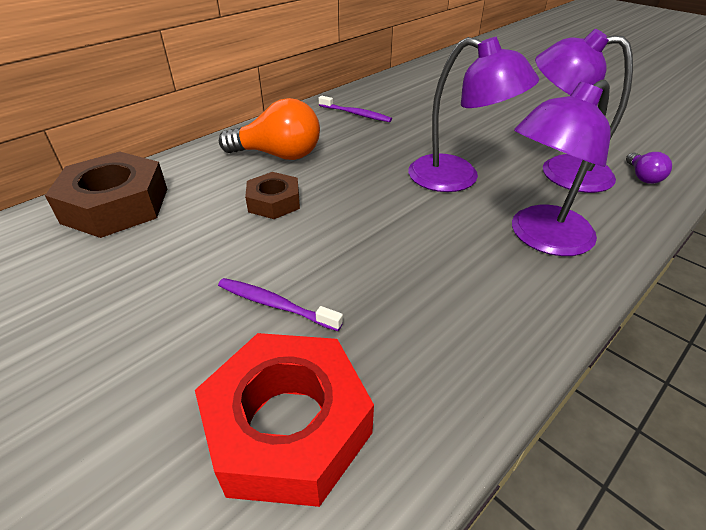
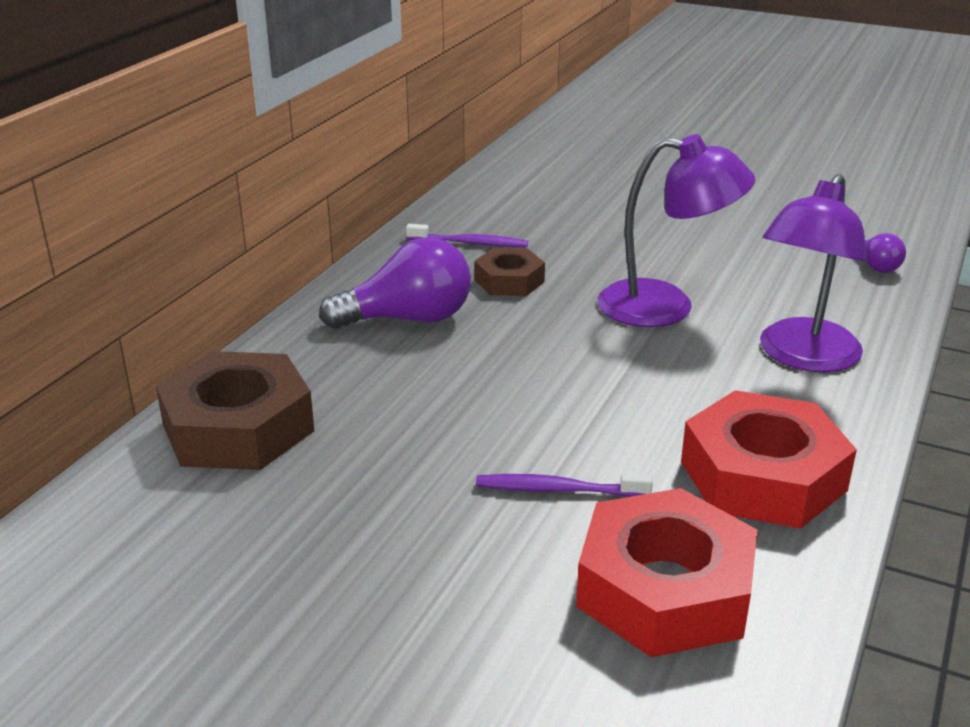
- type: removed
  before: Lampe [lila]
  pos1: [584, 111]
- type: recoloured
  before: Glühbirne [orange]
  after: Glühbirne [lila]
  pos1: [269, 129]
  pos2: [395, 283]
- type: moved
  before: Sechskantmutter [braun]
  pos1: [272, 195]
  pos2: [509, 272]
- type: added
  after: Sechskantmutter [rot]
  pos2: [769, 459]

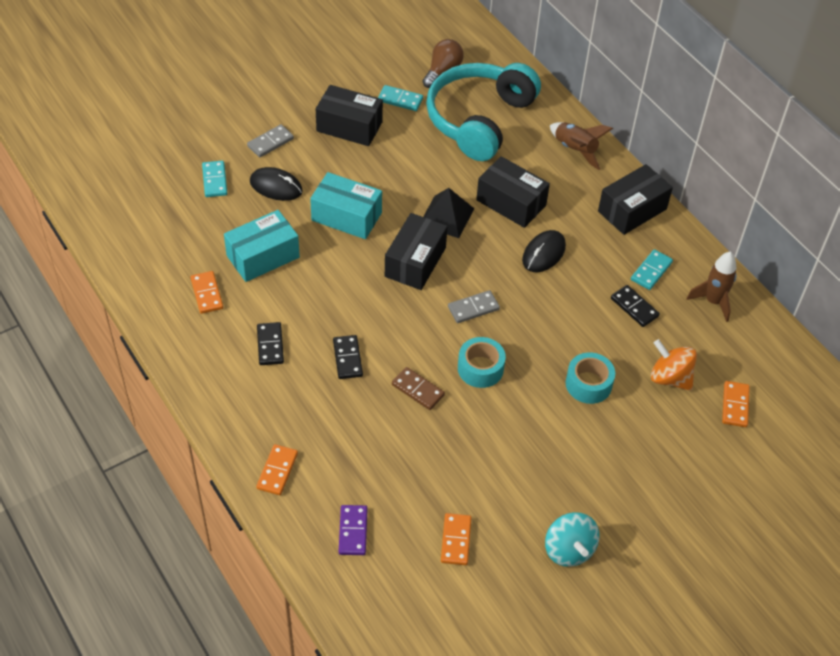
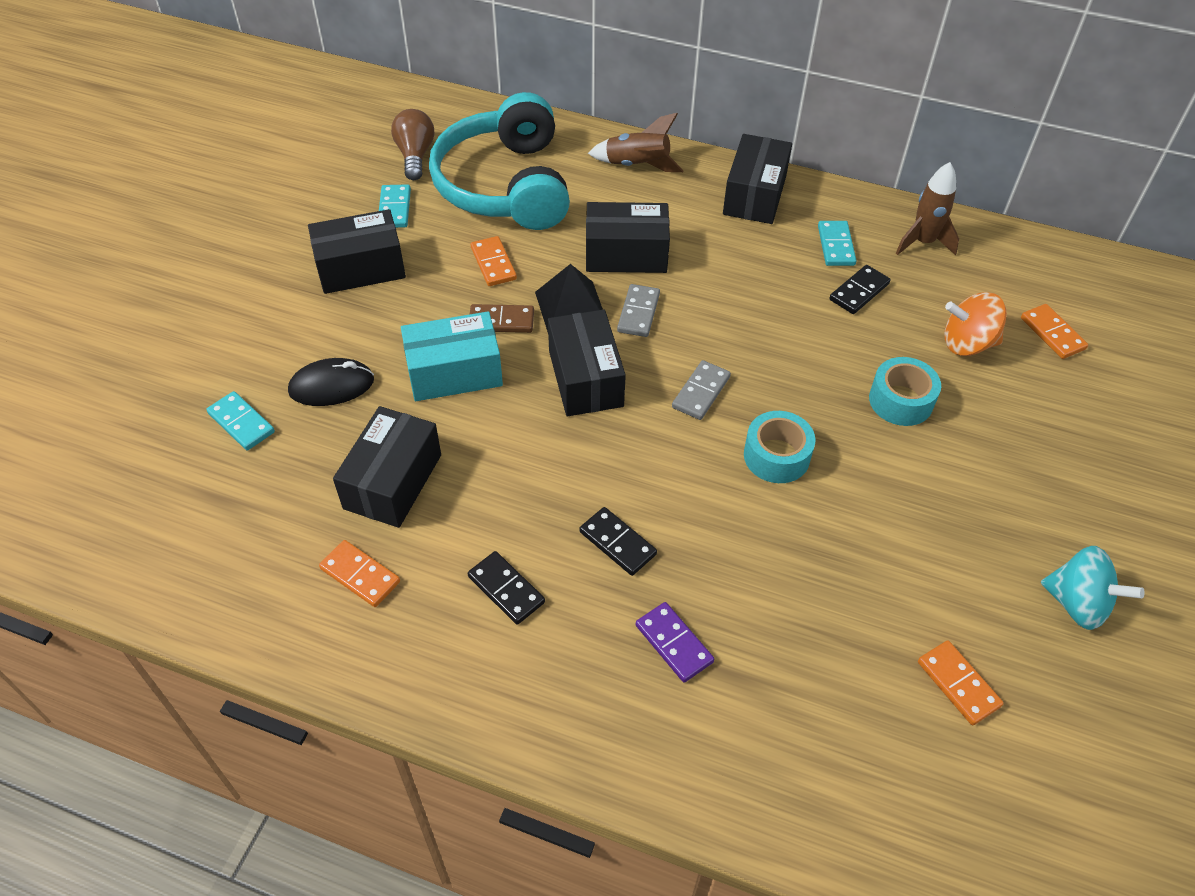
- type: turned
  before: Dominostein [türkis]
  pos1: [400, 98]
  pos2: [395, 206]
  turn: -75
- type: moved
  before: Dominostein [grau]
  pos1: [270, 140]
  pos2: [638, 310]
- type: recoloured
  before: Schachtel [türkis]
  after: Schachtel [schwarz]
  pos1: [262, 246]
  pos2: [387, 467]
- type: removed
  before: Computermaus [schwarz]
  pos1: [544, 251]
- type: turned
  before: Dominostein [schwarz]
  pos1: [635, 306]
  pos2: [860, 289]
  turn: -60
- type: moved
  before: Dominostein [braun]
  pos1: [418, 388]
  pos2: [502, 318]
- type: moved
  before: Dominostein [orange]
  pos1: [277, 469]
  pos2: [494, 261]
- type: moved
  before: Dominostein [lila]
  pos1: [353, 530]
  pos2: [675, 642]

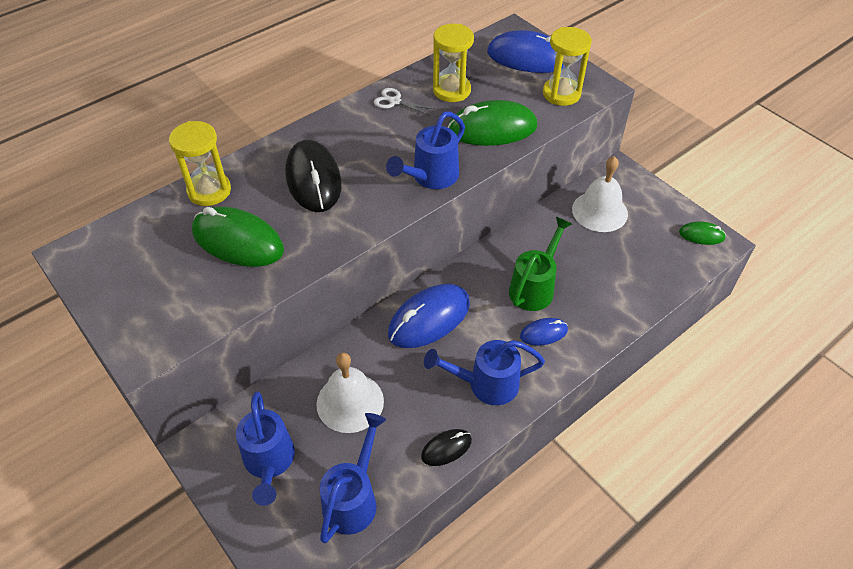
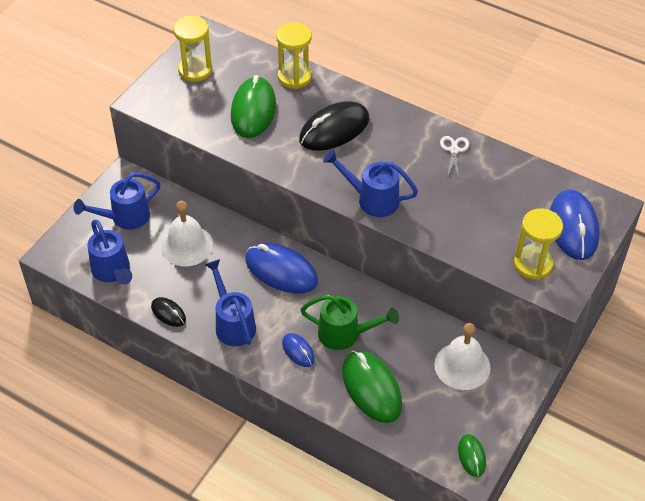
- type: moved
  before: Sanduhr [gelb]
  pos1: [453, 63]
  pos2: [192, 49]
- type: moved
  before: Computermaus [grün]
  pos1: [492, 123]
  pos2: [372, 386]
- type: turned
  before: Gießkanne [blau]
  pos1: [353, 478]
  pos2: [109, 252]
  turn: 60

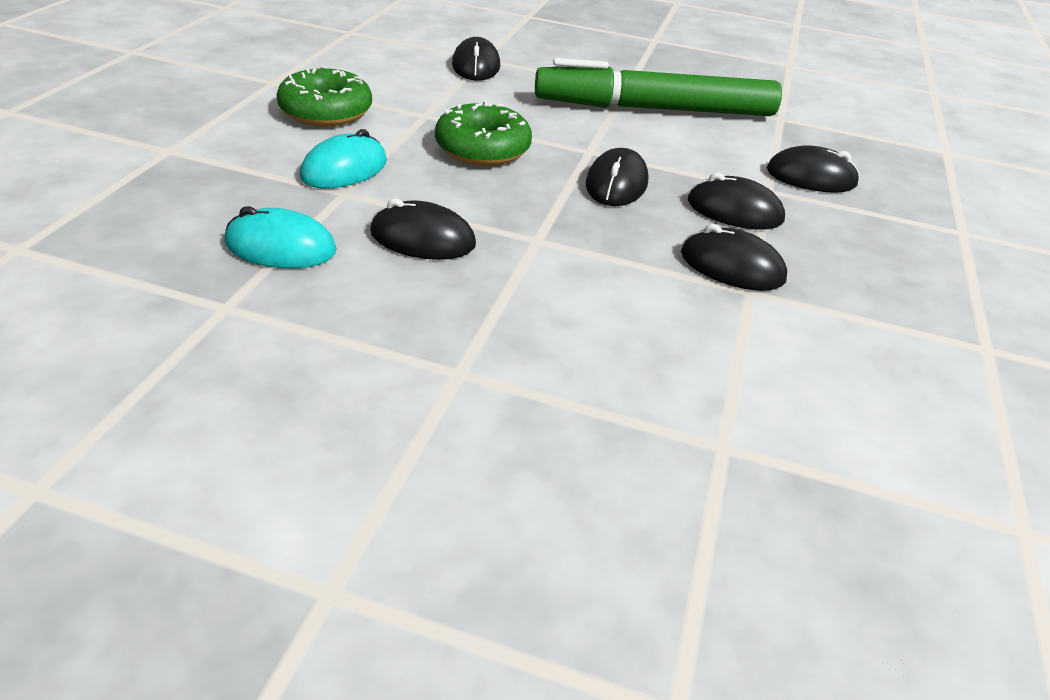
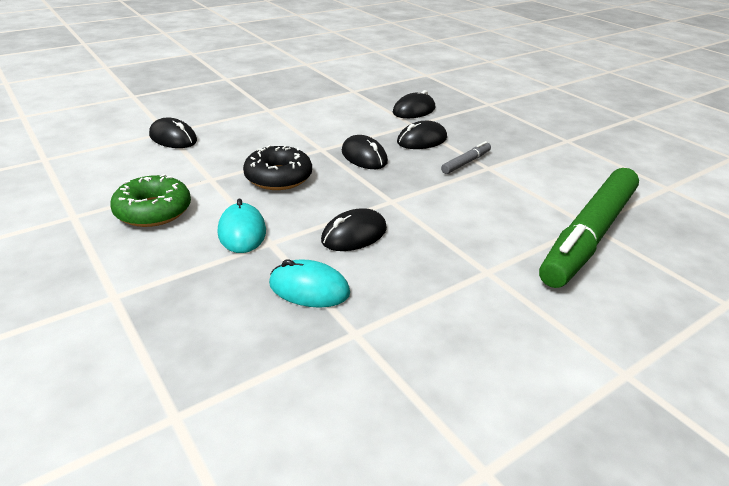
- type: moved
  before: Filzstift [grün]
  pos1: [658, 87]
  pos2: [589, 228]
- type: recoloured
  before: Donut [grün]
  after: Donut [schwarz]
  pos1: [483, 133]
  pos2: [277, 167]
- type: turned
  before: Computermaus [türkis]
  pos1: [280, 237]
  pos2: [309, 283]
  turn: 60
- type: replaced
  before: Computermaus [schwarz]
  after: Filzstift [grau]
  pos1: [734, 257]
  pos2: [466, 157]

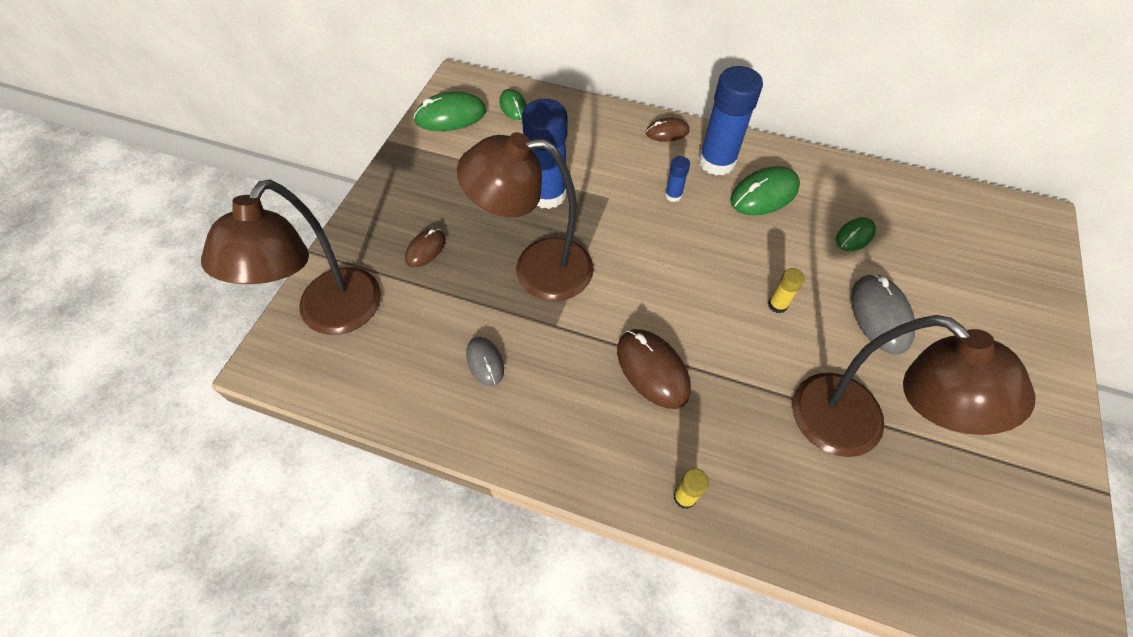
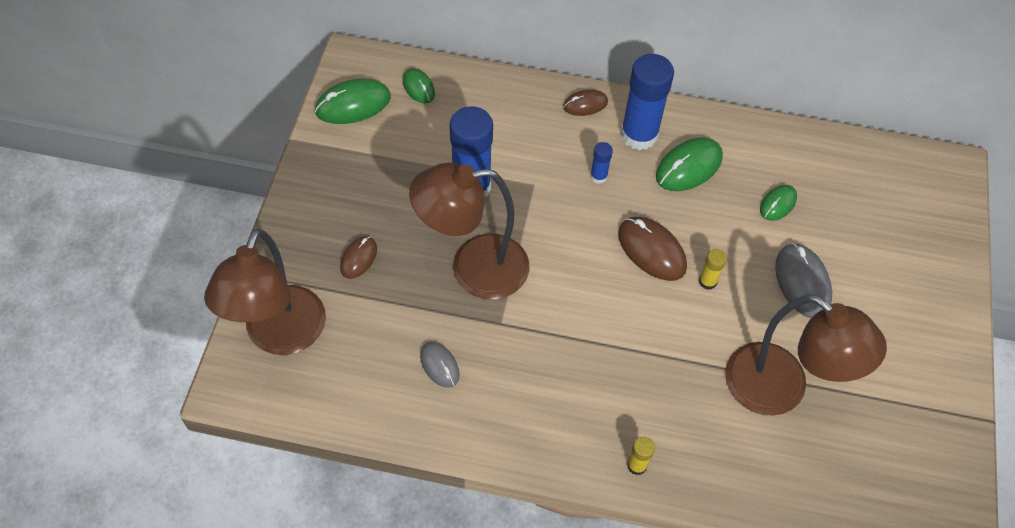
- type: moved
  before: Computermaus [braun]
  pos1: [654, 369]
  pos2: [652, 249]

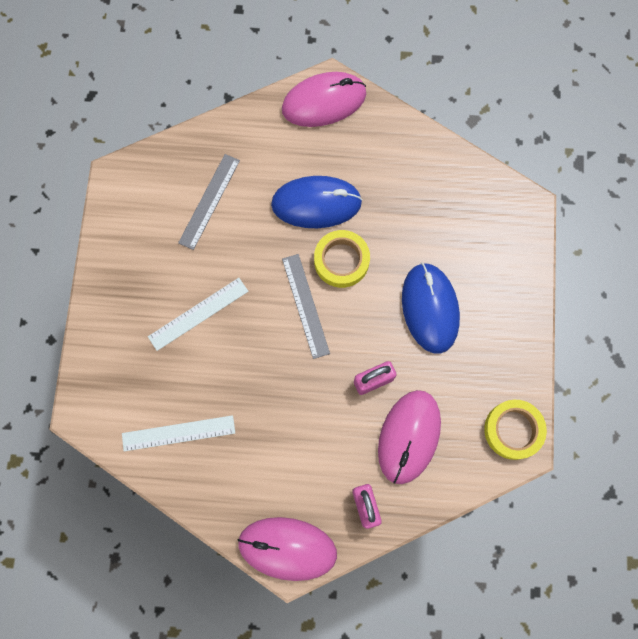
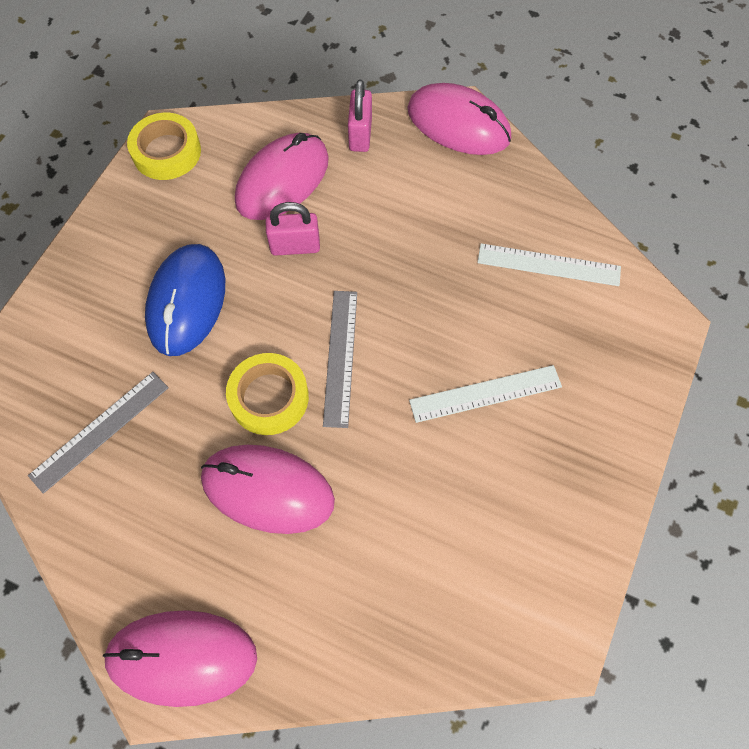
- type: moved
  before: Lineal [grau]
  pos1: [209, 202]
  pos2: [98, 433]
- type: recoloured
  before: Computermaus [blau]
  after: Computermaus [rosa]
  pos1: [316, 202]
  pos2: [268, 489]

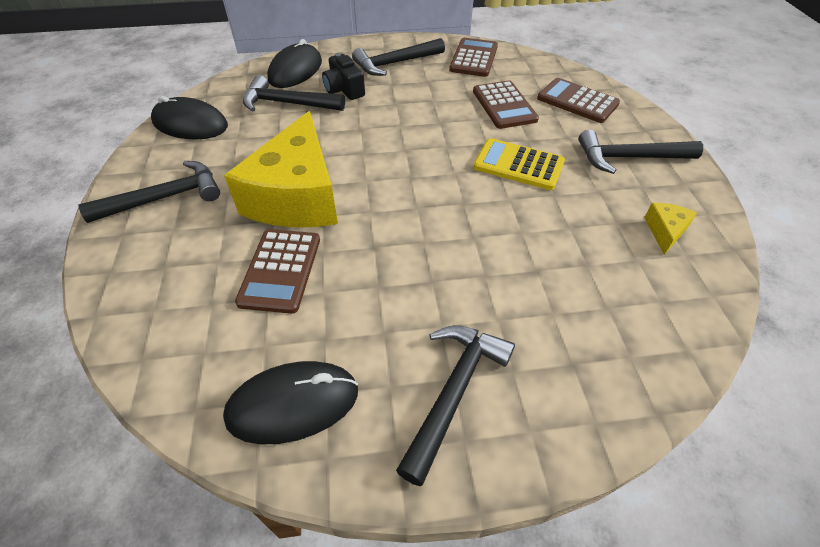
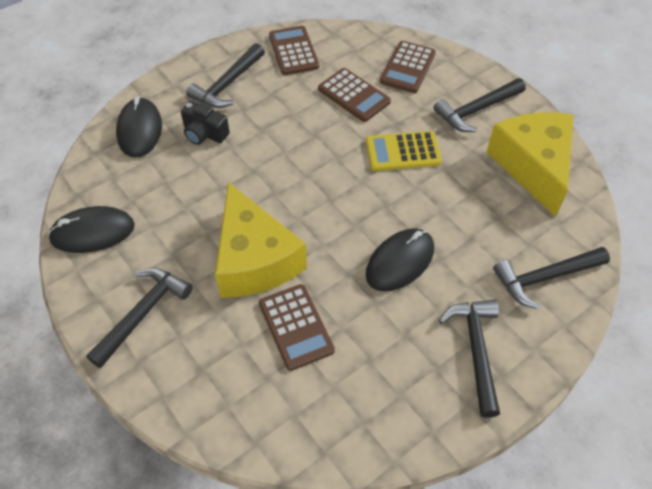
- type: moved
  before: Hammer [schwarz]
  pos1: [294, 93]
  pos2: [551, 278]
- type: turned
  before: Taschenrechner [braun]
  pos1: [578, 100]
  pos2: [408, 67]
  turn: -75
- type: resized
  before: Käse [gelb]
  pos1: [670, 229]
  pos2: [530, 164]
  scale: 2.49
- type: moved
  before: Computermaus [schwarz]
  pos1: [290, 403]
  pos2: [399, 259]

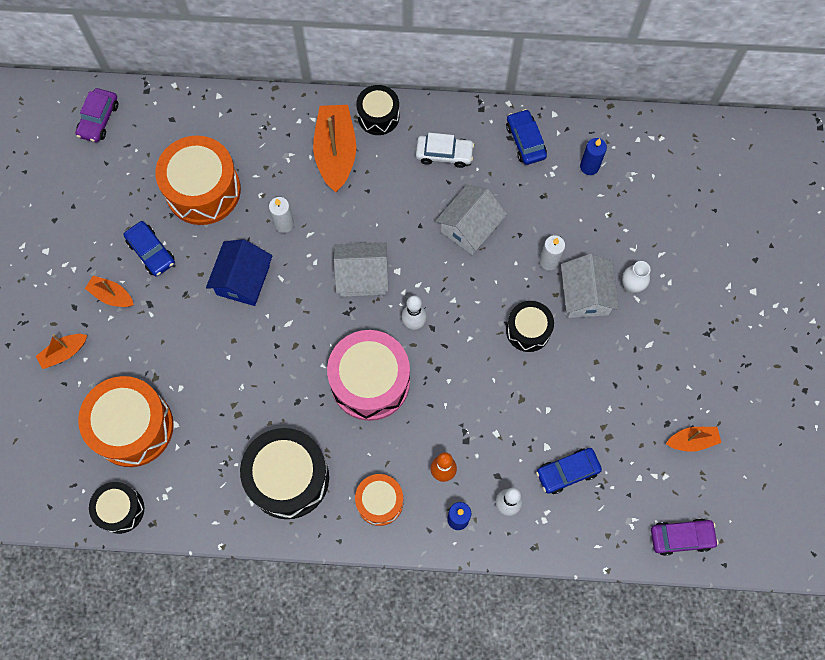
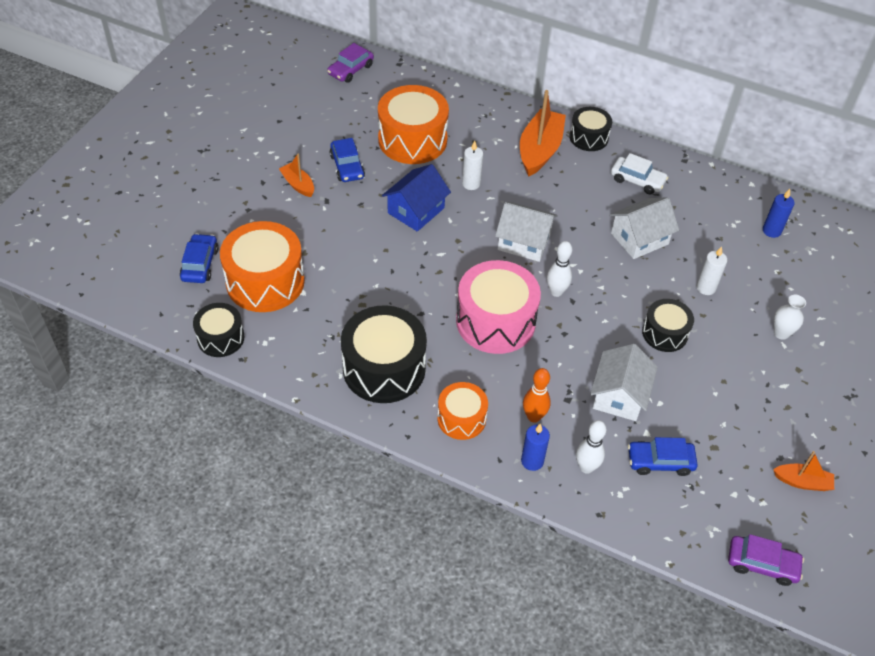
- type: moved
  before: Auto [blau]
  pos1: [526, 137]
  pos2: [199, 258]
- type: moved
  before: Haus [weiß]
  pos1: [590, 286]
  pos2: [624, 382]
- type: removed
  before: Boot [orange]
  pos1: [61, 351]

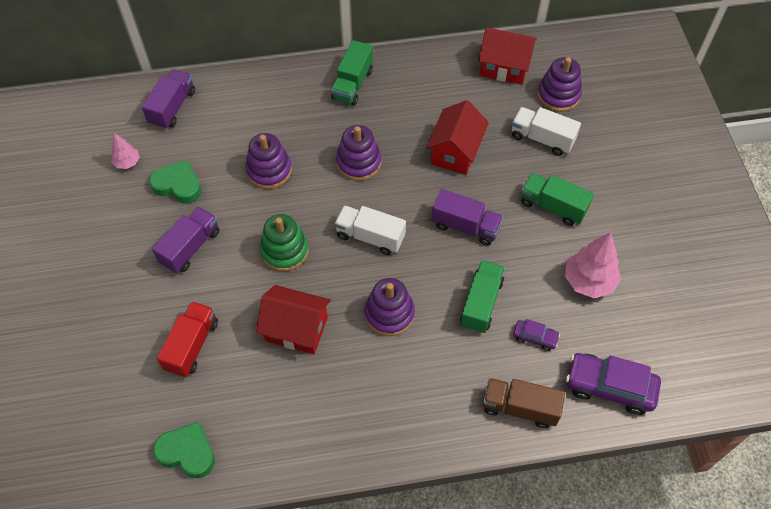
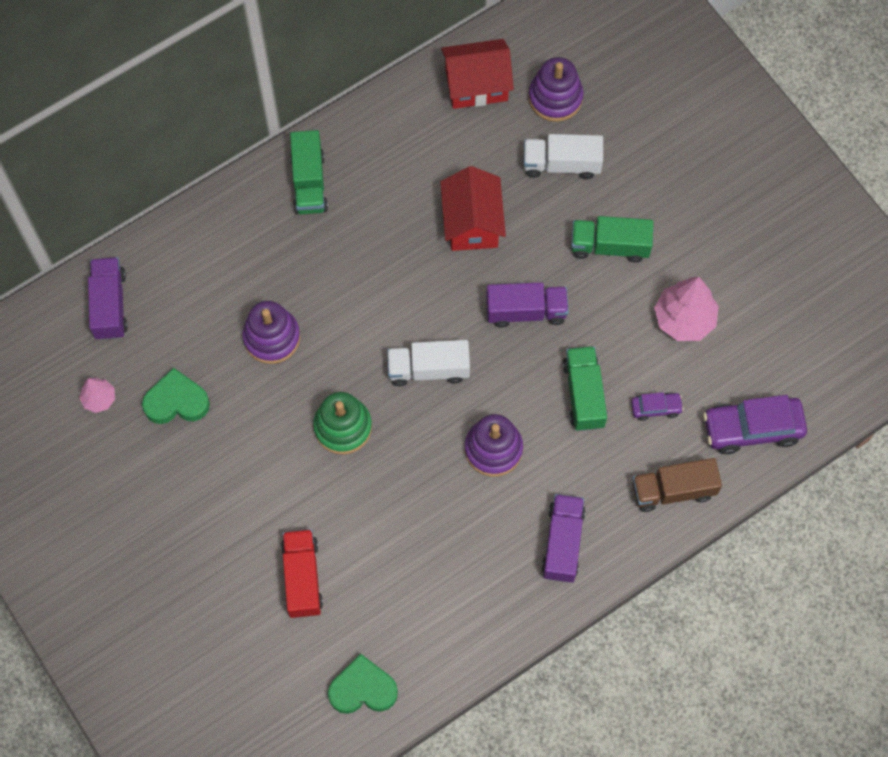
- type: removed
  before: Stapelspielzeug [lila]
  pos1: [358, 153]
- type: moved
  before: Lastwagen [lila]
  pos1: [185, 239]
  pos2: [563, 538]
- type: removed
  before: Haus [rot]
  pos1: [293, 319]

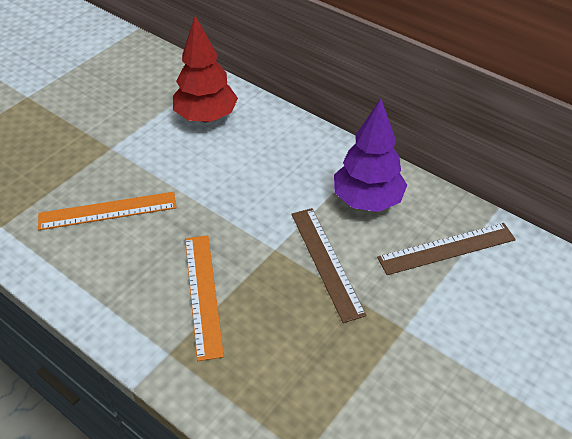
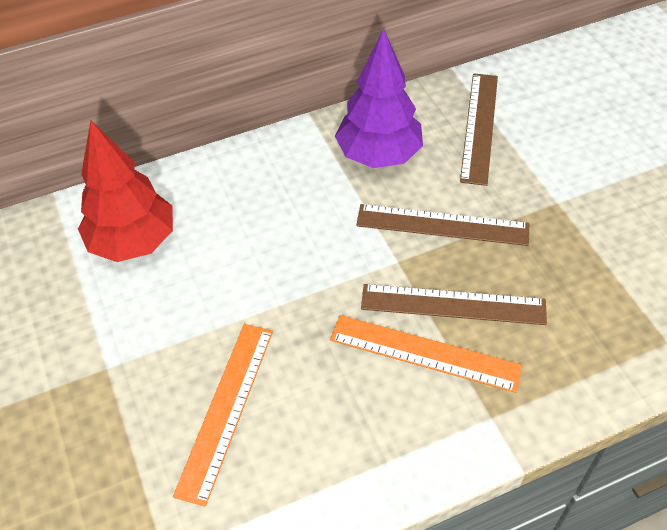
- type: added
  after: Lineal [braun]
  pos2: [454, 304]

